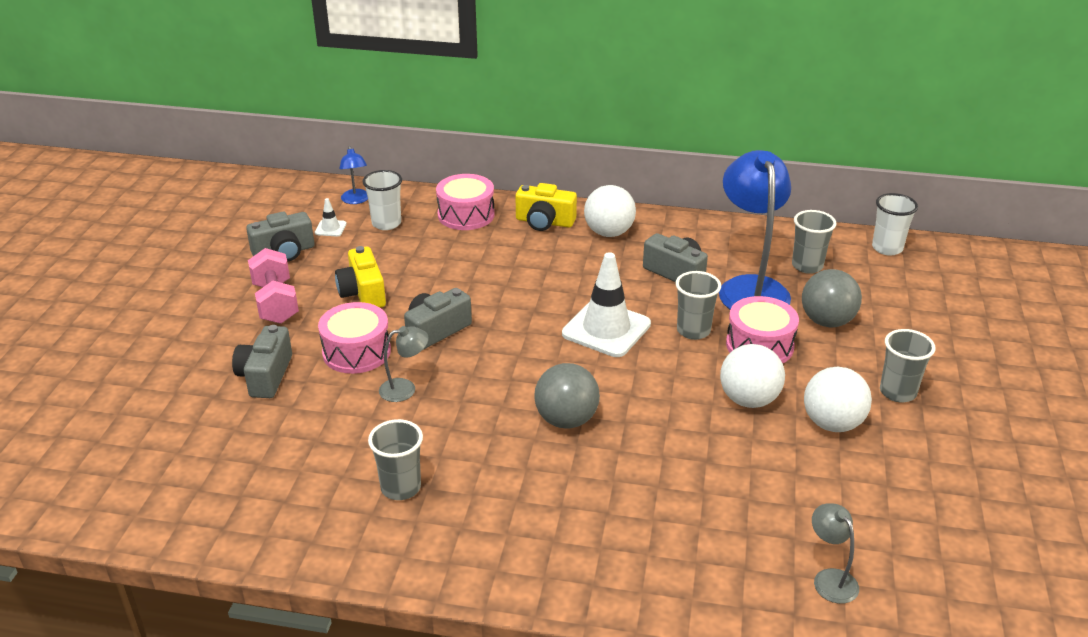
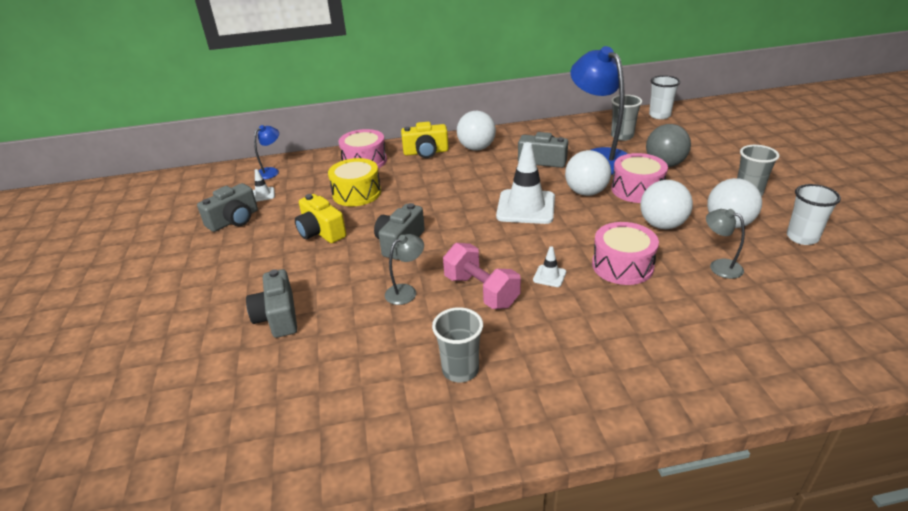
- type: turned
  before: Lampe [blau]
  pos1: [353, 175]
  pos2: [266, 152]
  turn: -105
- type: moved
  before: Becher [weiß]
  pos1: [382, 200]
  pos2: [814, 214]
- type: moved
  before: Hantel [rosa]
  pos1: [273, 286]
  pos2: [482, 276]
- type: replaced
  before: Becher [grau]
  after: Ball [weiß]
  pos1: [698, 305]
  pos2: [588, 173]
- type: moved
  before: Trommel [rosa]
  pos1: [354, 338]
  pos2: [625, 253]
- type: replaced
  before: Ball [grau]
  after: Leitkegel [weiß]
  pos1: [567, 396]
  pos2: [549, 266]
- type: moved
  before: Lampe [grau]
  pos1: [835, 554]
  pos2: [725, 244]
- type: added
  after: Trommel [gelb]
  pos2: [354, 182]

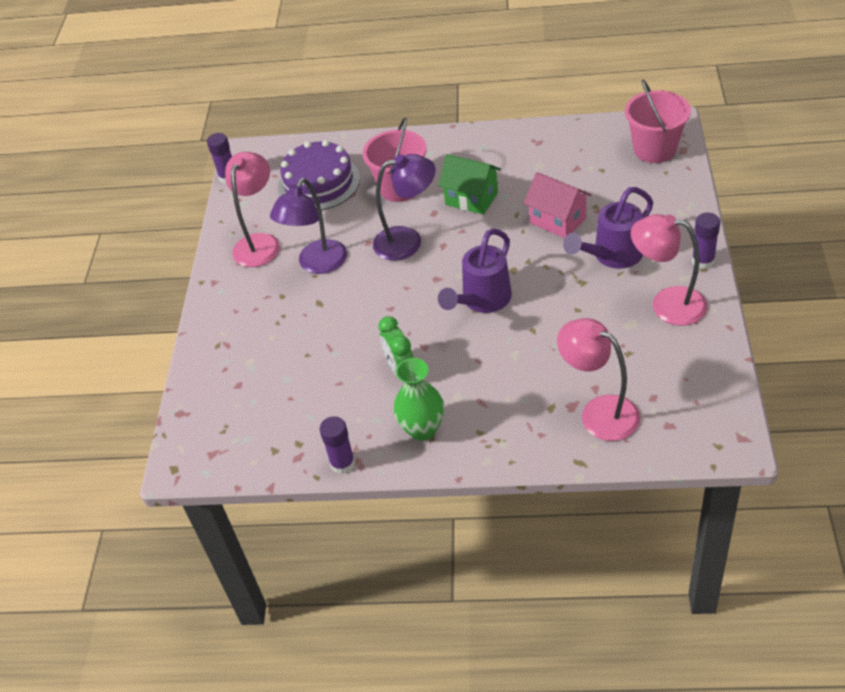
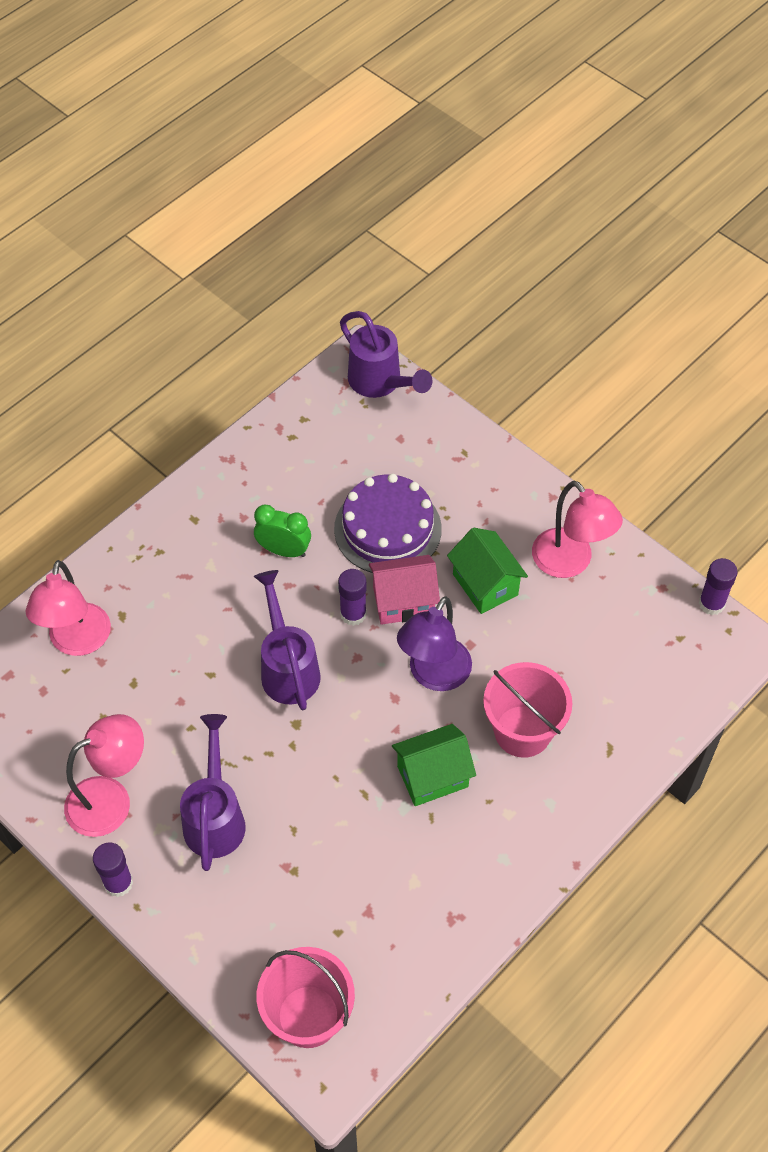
- type: moved
  before: Kuchen [lila]
  pos1: [319, 175]
  pos2: [388, 523]
- type: moved
  before: Haus [rosa]
  pos1: [558, 205]
  pos2: [404, 590]
- type: replaced
  before: Lampe [lila]
  after: Haus [grün]
  pos1: [308, 226]
  pos2: [487, 571]
- type: turned
  before: Lampe [rosa]
  pos1: [598, 379]
  pos2: [68, 608]
  turn: 105
- type: removed
  before: Vase [grün]
  pos1: [418, 399]
- type: moved
  before: Klebestift [lila]
  pos1: [337, 445]
  pos2: [352, 597]
- type: added
  after: Gießkanne [lila]
  pos2: [386, 354]

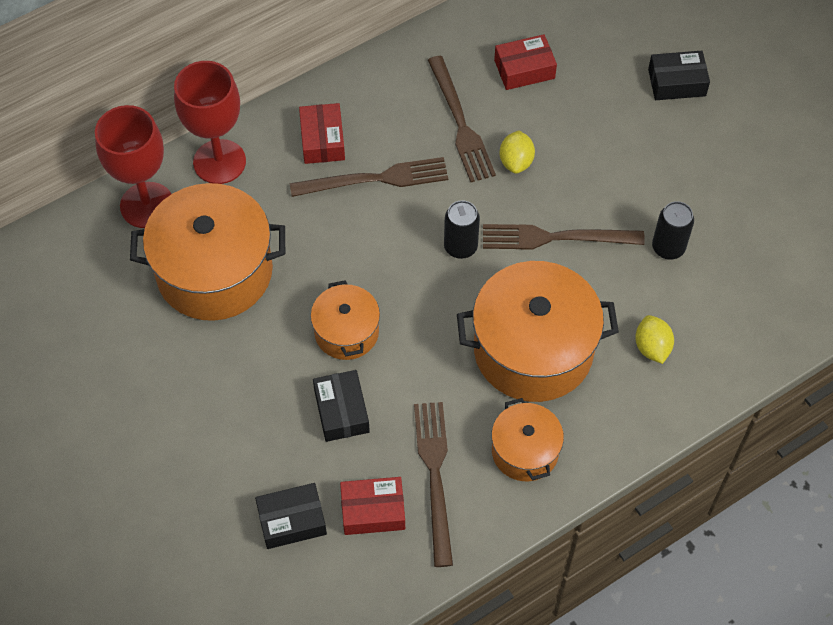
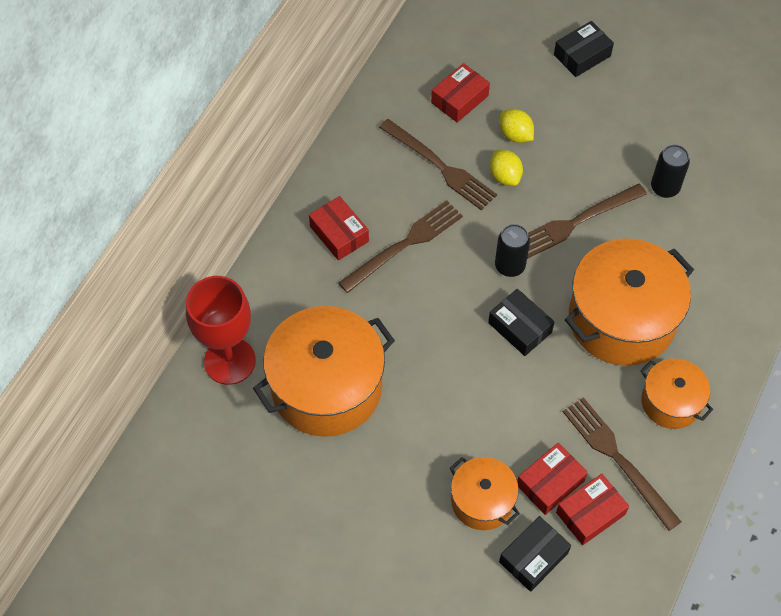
- type: removed
  before: Kelch [rot]
  pos1: [210, 122]
- type: moved
  before: Kochtopf [orange]
  pos1: [345, 320]
  pos2: [485, 493]
- type: moved
  before: Zitrone [gelb]
  pos1: [654, 339]
  pos2: [516, 126]
- type: moved
  before: Schachtel [schwarz]
  pos1: [341, 406]
  pos2: [521, 322]
- type: added
  after: Schachtel [rot]
  pos2: [552, 479]

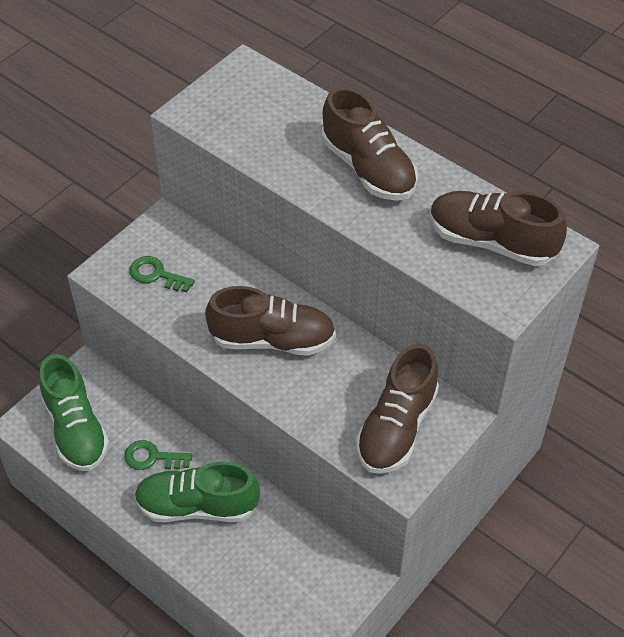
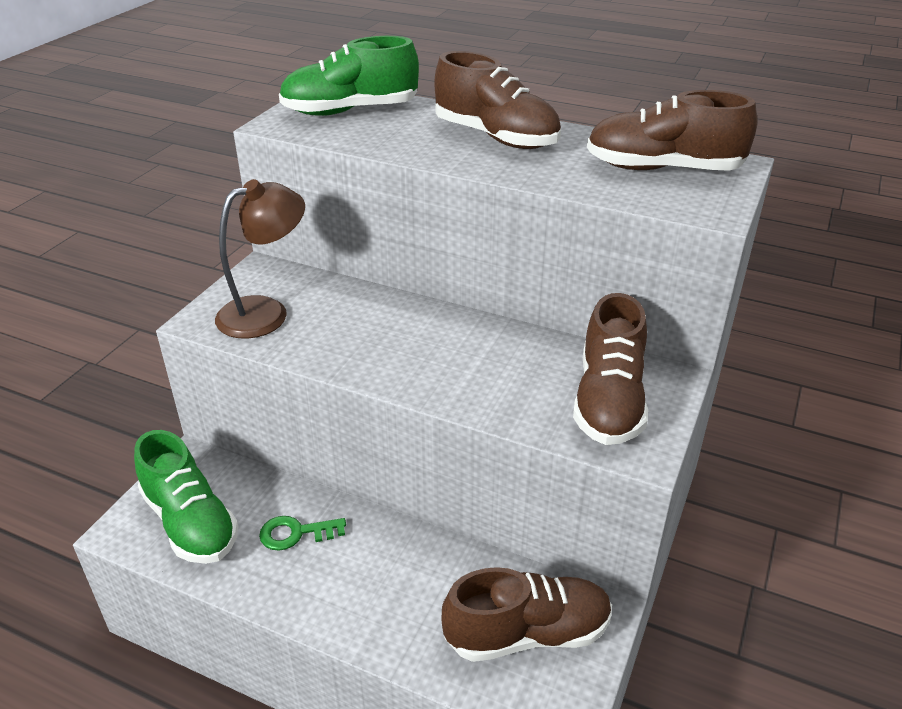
- type: replaced
  before: Schlüssel [grün]
  after: Lampe [braun]
  pos1: [162, 274]
  pos2: [260, 259]
- type: moved
  before: Schuh [braun]
  pos1: [270, 321]
  pos2: [526, 614]
- type: moved
  before: Schuh [grün]
  pos1: [197, 492]
  pos2: [349, 76]

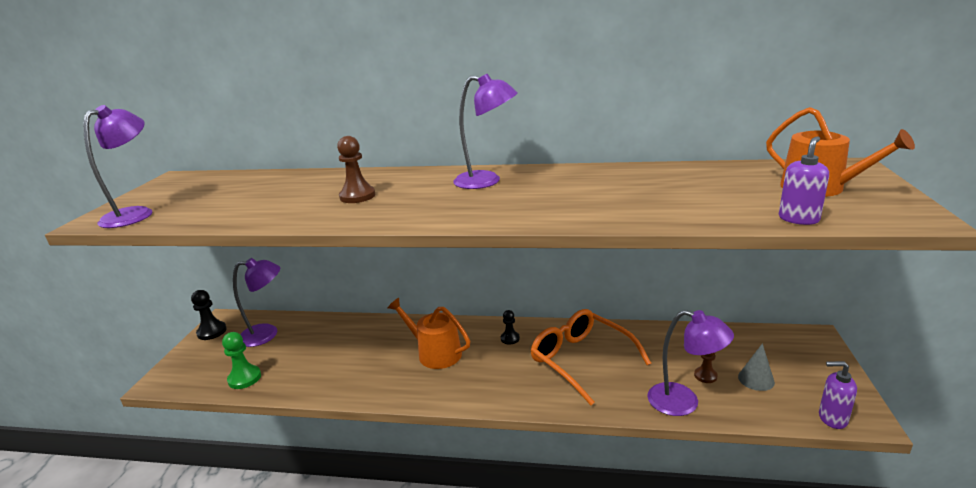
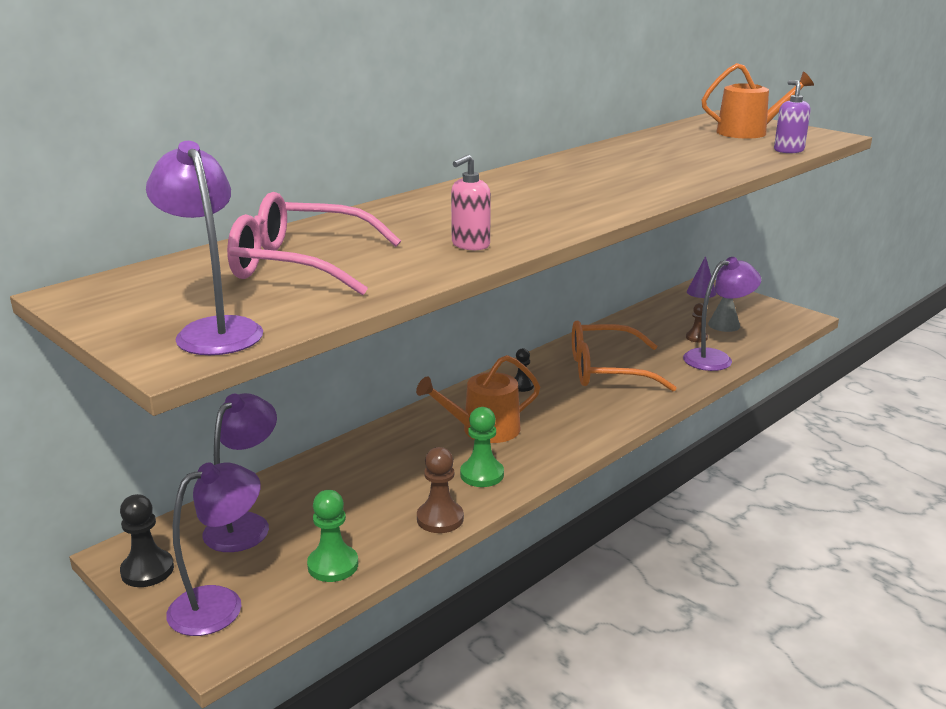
- type: moved
  before: Lampe [lila]
  pos1: [485, 131]
  pos2: [213, 549]
- type: moved
  before: Bauer [braun]
  pos1: [356, 169]
  pos2: [440, 490]
- type: removed
  before: Seifenspender [lila]
  pos1: [838, 395]
- type: added
  after: Seifenspender [rosa]
  pos2: [471, 202]
- type: added
  after: Brille [rosa]
  pos2: [314, 243]
- type: added
  after: Kegel [lila]
  pos2: [701, 277]
- type: added
  after: Bauer [grün]
  pos2: [482, 447]

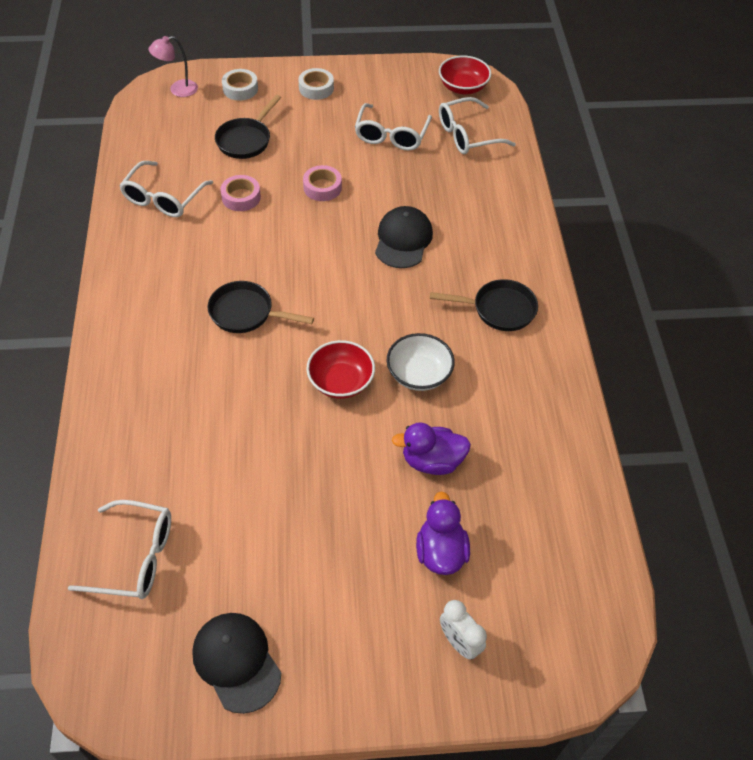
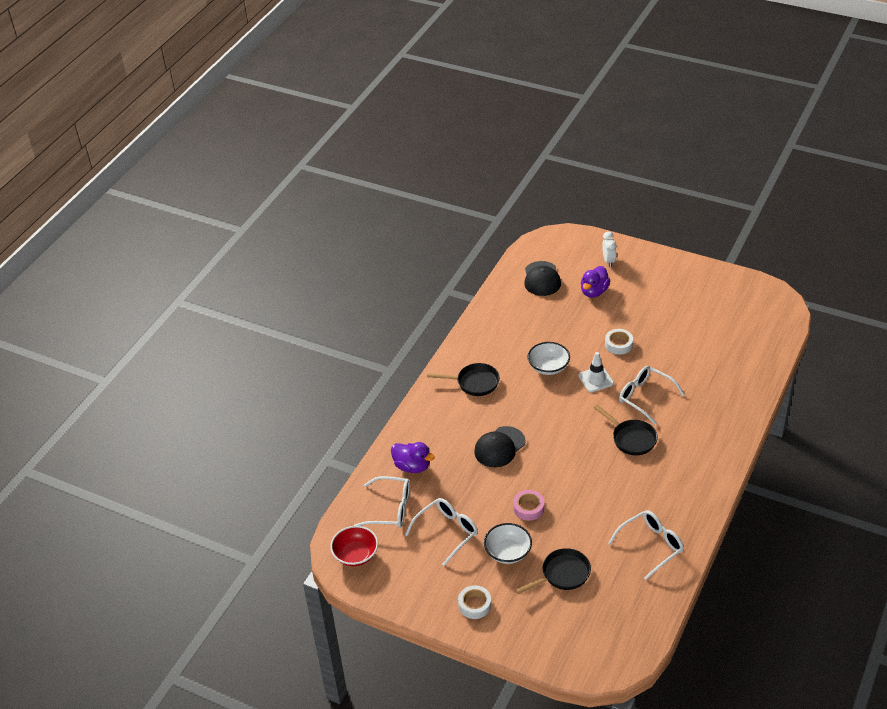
- type: removed
  before: Lampe [rosa]
  pos1: [173, 66]
- type: moved
  before: Klebeband [weiß]
  pos1: [240, 85]
  pos2: [619, 342]
- type: removed
  before: Klebeband [rosa]
  pos1: [240, 193]
- type: turned
  before: Pfanne [schwarz]
  pos1: [484, 305]
  pos2: [463, 379]
  turn: 150
- type: replaced
  before: Schüssel [rot]
  after: Leitkegel [weiß]
  pos1: [340, 369]
  pos2: [596, 372]
- type: moved
  before: Ente [lila]
  pos1: [431, 448]
  pos2: [413, 457]
- type: moved
  before: Brille [weiß]
  pos1: [119, 549]
  pos2: [651, 395]
- type: moved
  before: Kappe [schwarz]
  pos1: [236, 663]
  pos2: [542, 278]
- type: added
  after: Schüssel [weiß]
  pos2: [508, 543]

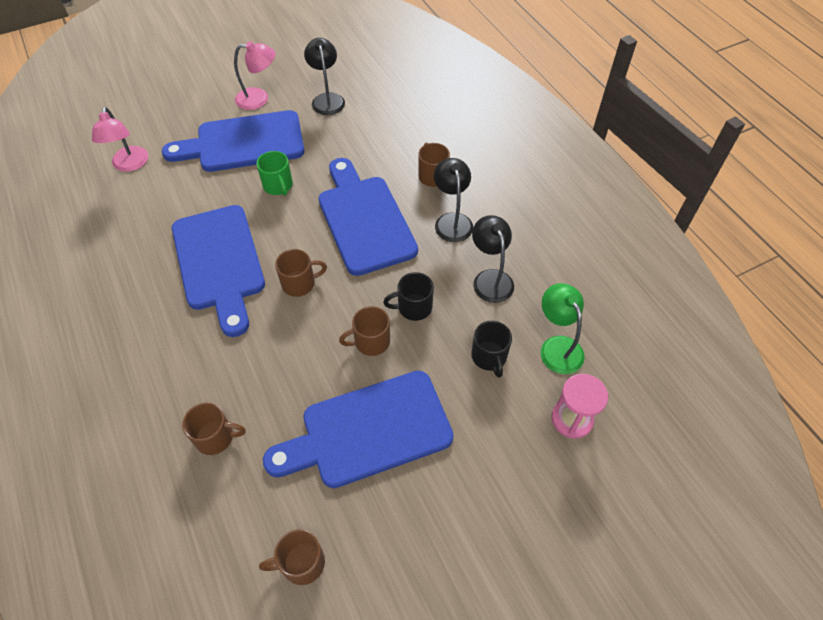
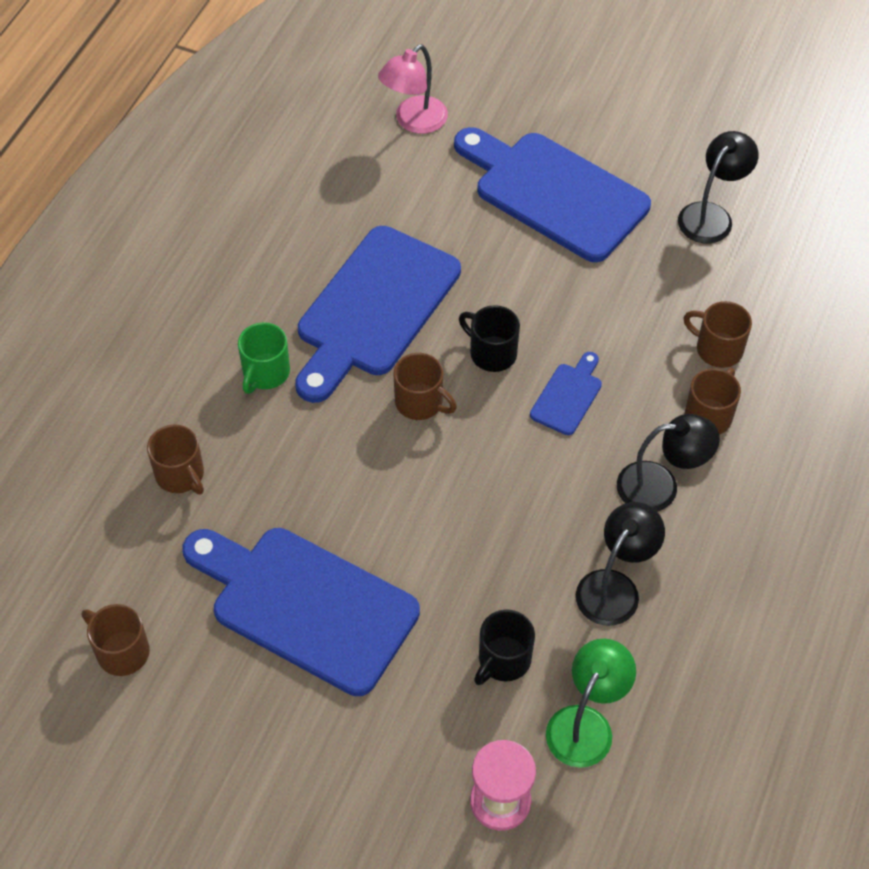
- type: removed
  before: Lampe [rosa]
  pos1: [254, 75]
- type: moved
  before: Tasse [grün]
  pos1: [274, 173]
  pos2: [264, 358]
- type: resized
  before: Schneidebrett [blau]
  pos1: [368, 217]
  pos2: [566, 393]
  scale: 0.44
- type: turned
  before: Lampe [schwarz]
  pos1: [453, 200]
  pos2: [668, 463]
  turn: 45
- type: moved
  before: Tasse [schwarz]
  pos1: [408, 296]
  pos2: [489, 338]
- type: moved
  before: Tasse [braun]
  pos1: [364, 331]
  pos2: [717, 334]

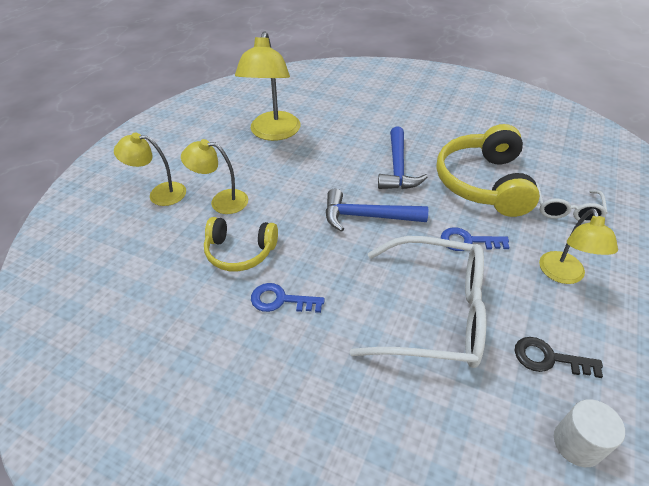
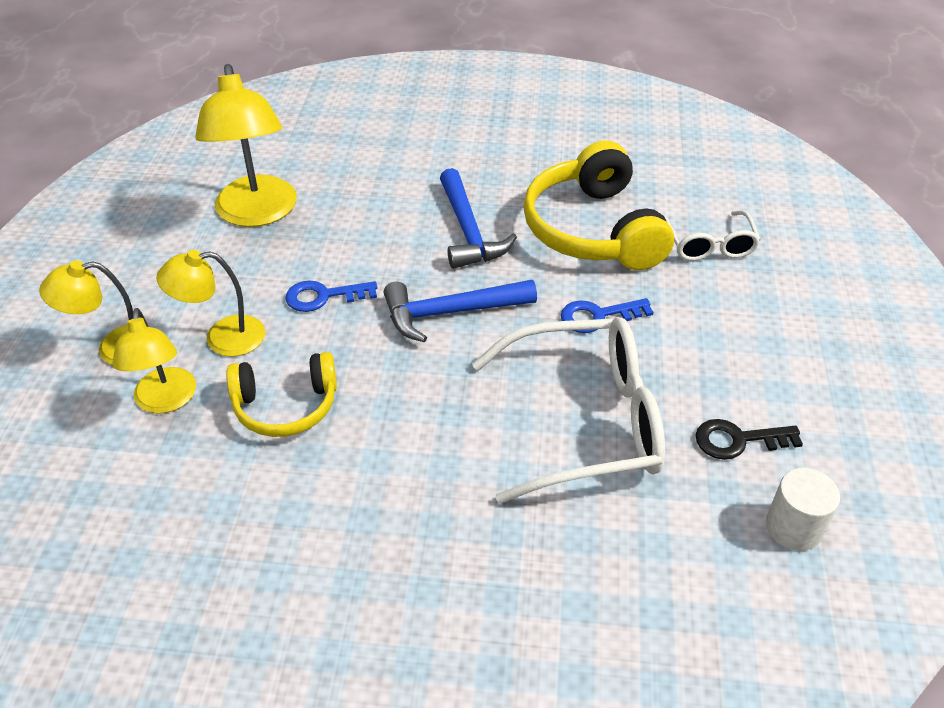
- type: moved
  before: Lampe [gelb]
  pos1: [578, 246]
  pos2: [154, 361]
- type: moved
  before: Schlüssel [blau]
  pos1: [288, 298]
  pos2: [331, 296]

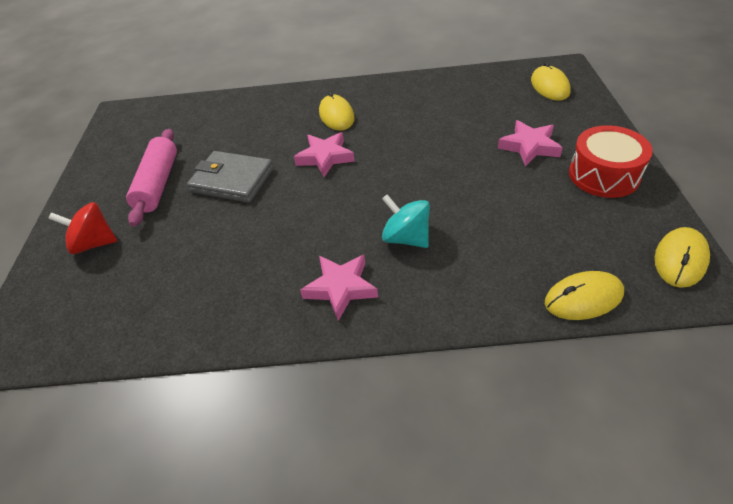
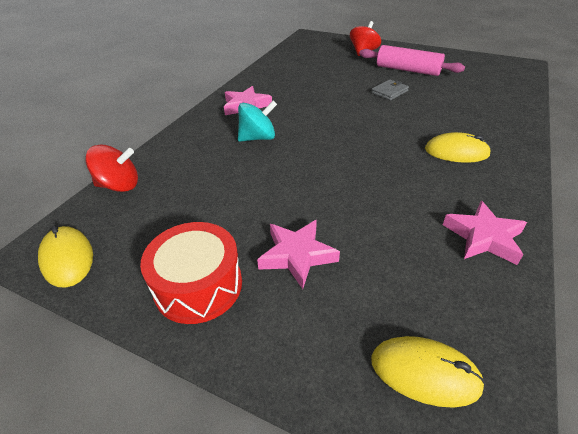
- type: moved
  before: Stern [rosa]
  pos1: [324, 154]
  pos2: [485, 233]
- type: resized
  before: Geldbörse [grau]
  pos1: [230, 177]
  pos2: [390, 89]
  scale: 0.56
- type: replaced
  before: Computermaus [gelb]
  after: Kreisel [rot]
  pos1: [584, 295]
  pos2: [111, 168]

